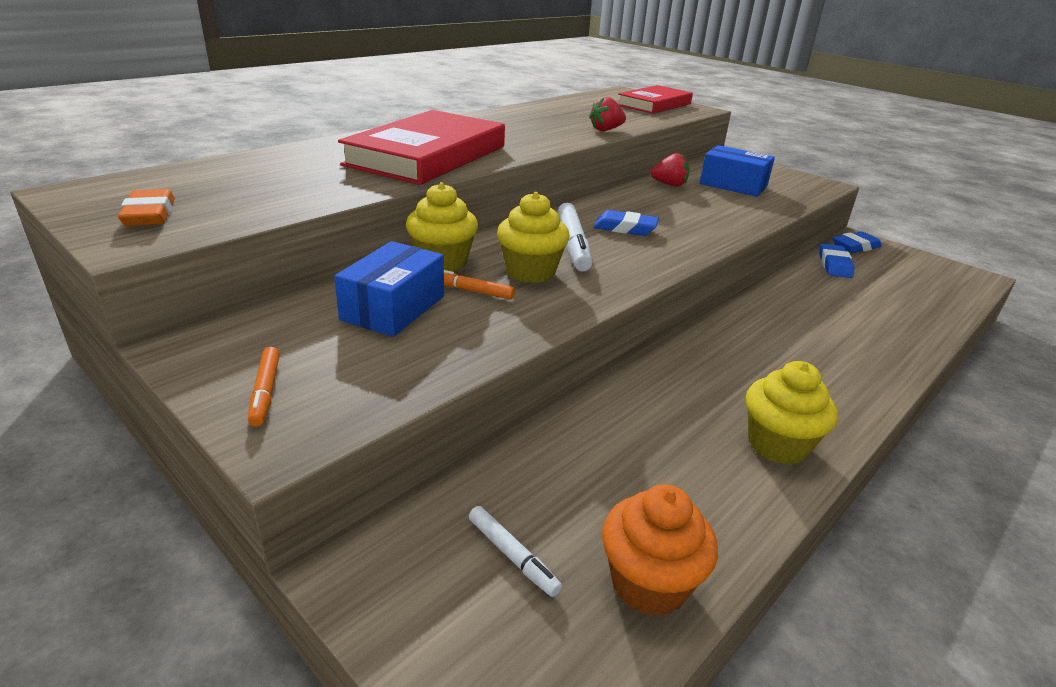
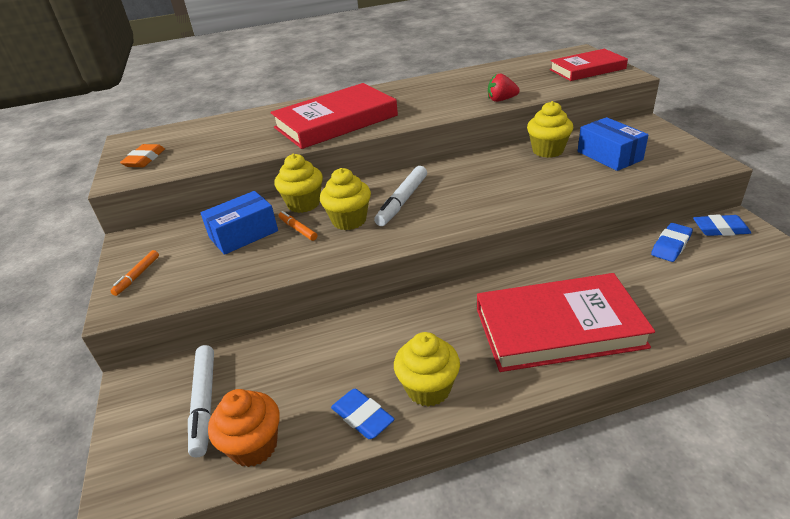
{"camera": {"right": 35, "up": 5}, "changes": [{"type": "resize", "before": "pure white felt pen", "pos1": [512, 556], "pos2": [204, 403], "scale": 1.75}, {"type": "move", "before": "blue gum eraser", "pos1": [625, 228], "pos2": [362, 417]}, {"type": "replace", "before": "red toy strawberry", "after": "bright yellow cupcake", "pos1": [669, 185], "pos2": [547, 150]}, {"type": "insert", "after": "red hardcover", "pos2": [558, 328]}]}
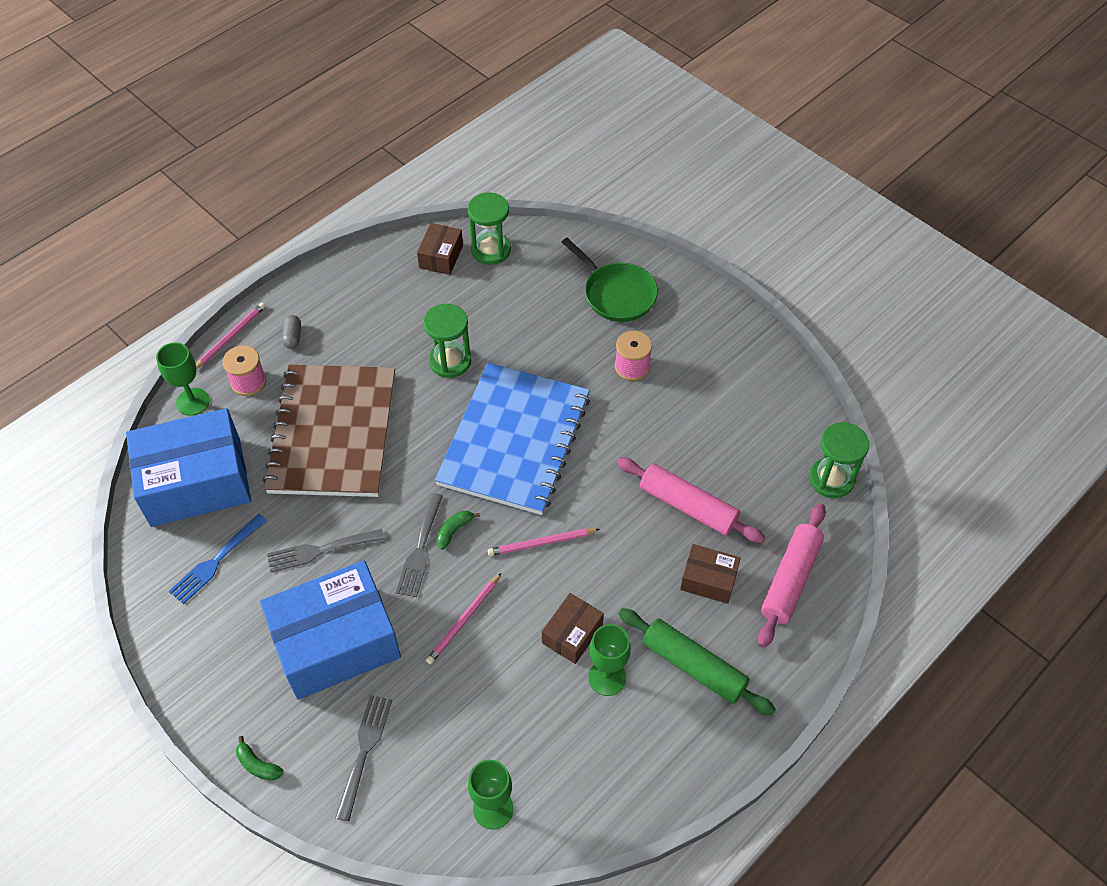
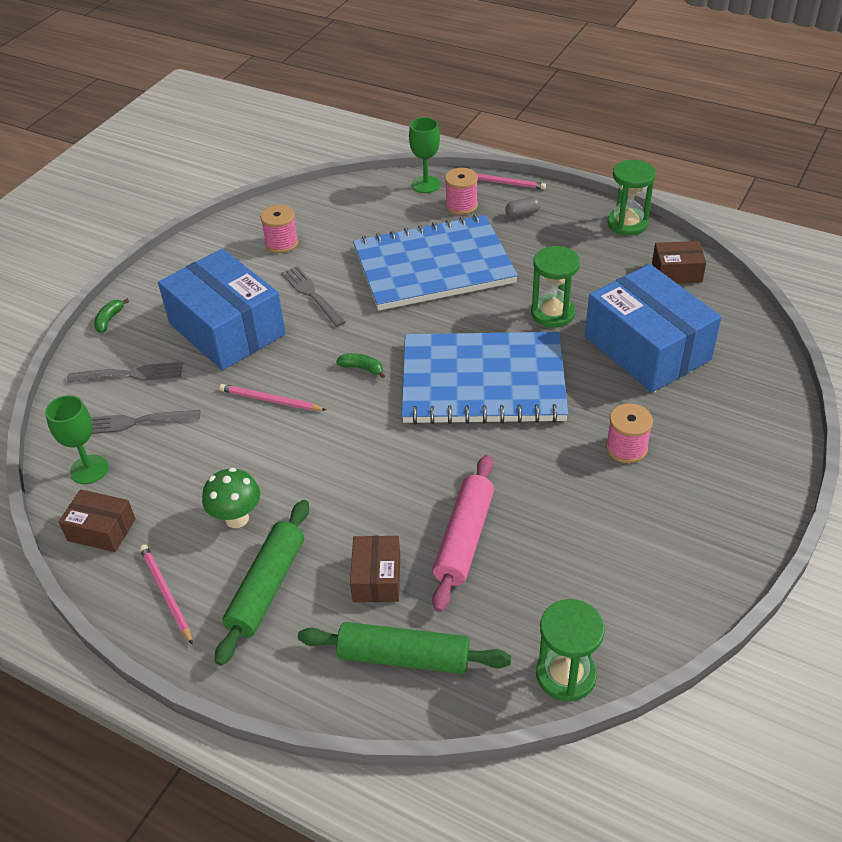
{"camera": {"right": 75, "up": -10}, "changes": [{"type": "move", "before": "blue parcel", "pos1": [196, 482], "pos2": [647, 348]}, {"type": "replace", "before": "blue dinner fork", "after": "rose-pink spool", "pos1": [216, 561], "pos2": [282, 243]}, {"type": "recolor", "before": "dark brown exercise book", "after": "blue exercise book", "pos1": [332, 432], "pos2": [433, 266]}, {"type": "move", "before": "ash-grey dinner fork", "pos1": [420, 549], "pos2": [135, 422]}, {"type": "move", "before": "emerald sandglass", "pos1": [491, 250], "pos2": [627, 224]}, {"type": "move", "before": "rose-pink pencil", "pos1": [541, 543], "pos2": [166, 593]}, {"type": "move", "before": "dark brown parcel", "pos1": [572, 634], "pos2": [101, 530]}, {"type": "delete", "before": "emerald frying pan", "pos1": [616, 294]}, {"type": "replace", "before": "emerald goblet", "after": "emerald toadstool", "pos1": [607, 678], "pos2": [237, 518]}, {"type": "recolor", "before": "rose-pink rolling pin", "after": "emerald rolling pin", "pos1": [790, 580], "pos2": [404, 657]}]}
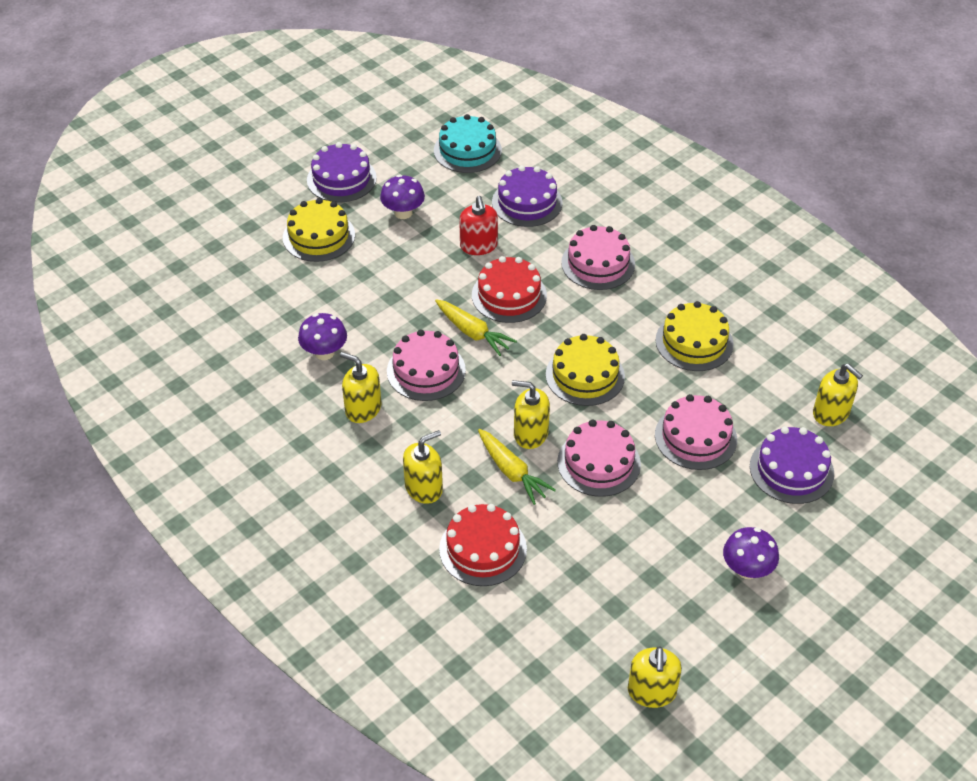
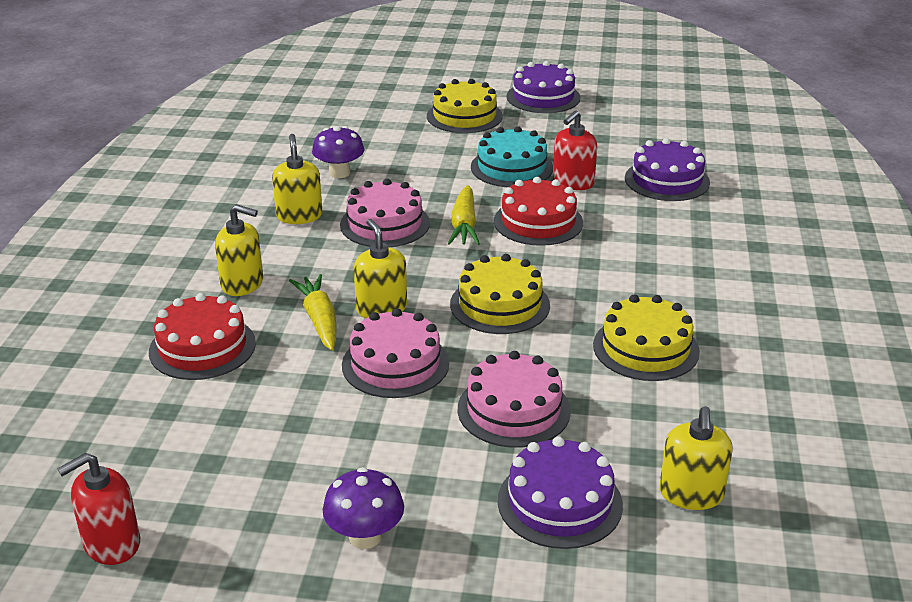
{"camera": {"right": 50, "up": -15}, "changes": [{"type": "delete", "before": "violet toadstool", "pos1": [403, 213]}, {"type": "move", "before": "turquoise cake", "pos1": [467, 150], "pos2": [511, 167]}, {"type": "rotate", "before": "bright yellow carrot", "pos1": [512, 472], "pos2": [319, 320], "turn": 150}, {"type": "delete", "before": "rose-pink cake", "pos1": [598, 263]}, {"type": "recolor", "before": "bright yellow soap pump", "after": "red soap pump", "pos1": [651, 691], "pos2": [111, 544]}]}
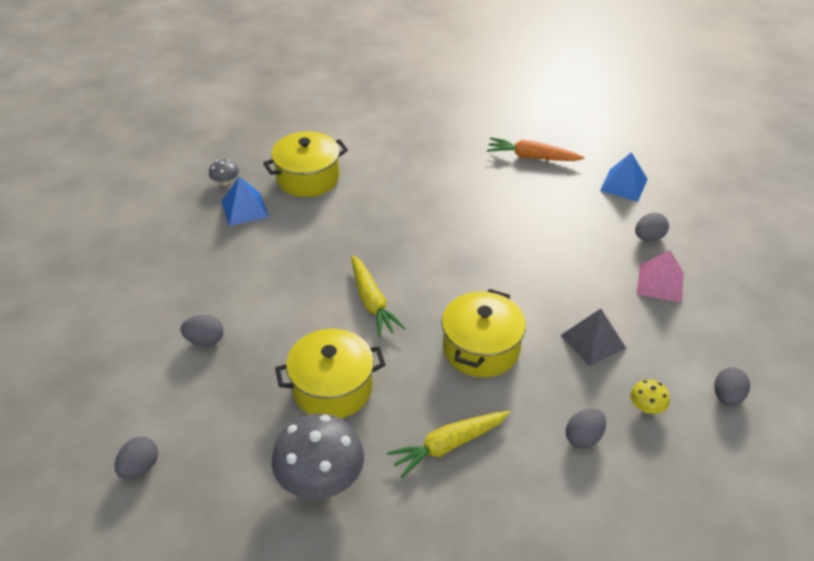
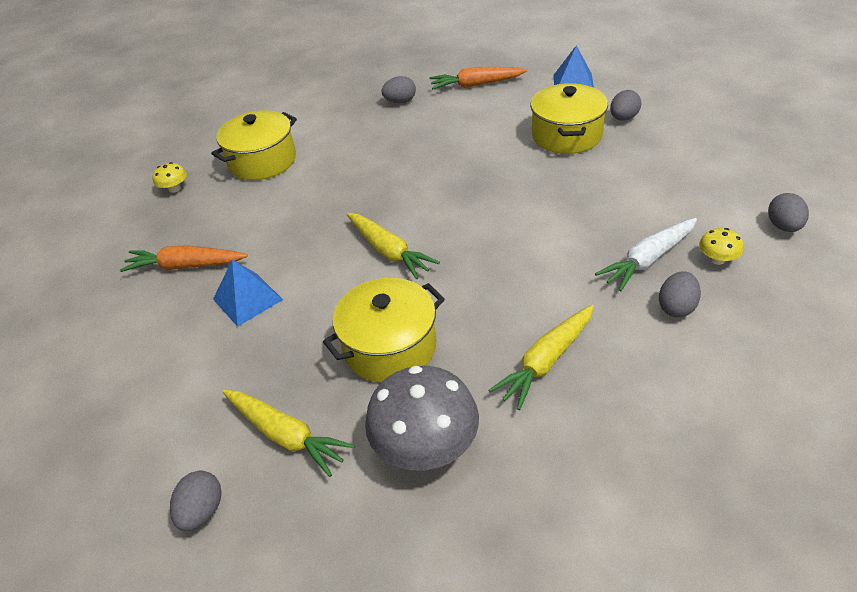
{"camera": {"right": -15, "up": 0}, "changes": [{"type": "move", "before": "ash-grey toy egg", "pos1": [205, 340], "pos2": [400, 101]}, {"type": "recolor", "before": "ash-grey toadstool", "after": "bright yellow toadstool", "pos1": [225, 182], "pos2": [174, 189]}, {"type": "move", "before": "blue pyramid", "pos1": [245, 209], "pos2": [248, 299]}, {"type": "move", "before": "bright yellow stockpot", "pos1": [481, 348], "pos2": [566, 135]}, {"type": "delete", "before": "ash-grey pyramid", "pos1": [593, 341]}, {"type": "delete", "before": "rose-pink pyramid", "pos1": [660, 283]}, {"type": "insert", "after": "orange carrot", "pos2": [186, 266]}, {"type": "insert", "after": "bright yellow carrot", "pos2": [286, 435]}, {"type": "insert", "after": "pure white carrot", "pos2": [648, 260]}]}
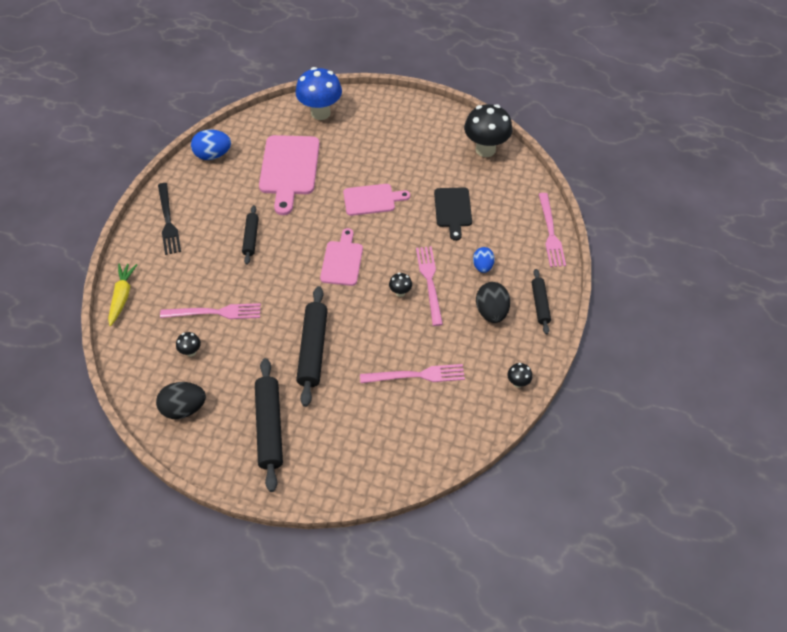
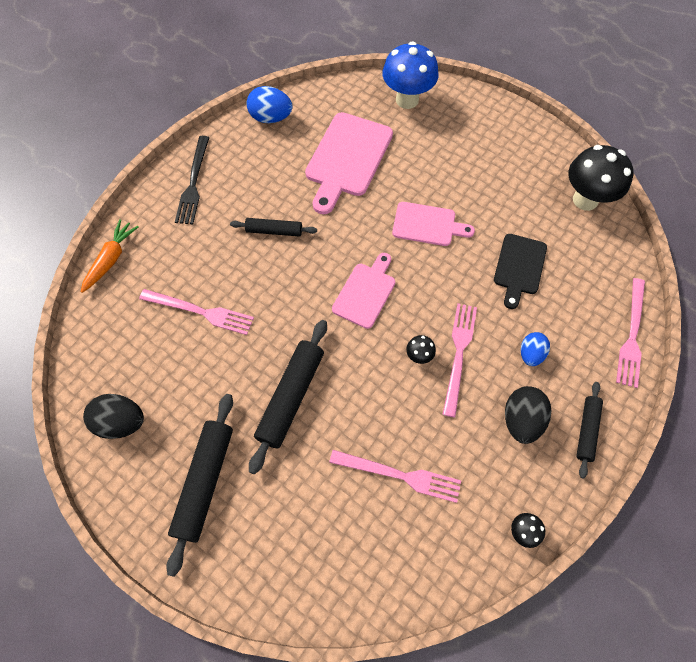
{"camera": {"right": 20, "up": 10}, "changes": [{"type": "recolor", "before": "bright yellow carrot", "after": "orange carrot", "pos1": [122, 296], "pos2": [111, 259]}, {"type": "delete", "before": "jet-black toadstool", "pos1": [191, 352]}, {"type": "rotate", "before": "jet-black rolling pin", "pos1": [251, 238], "pos2": [274, 231], "turn": 75}]}
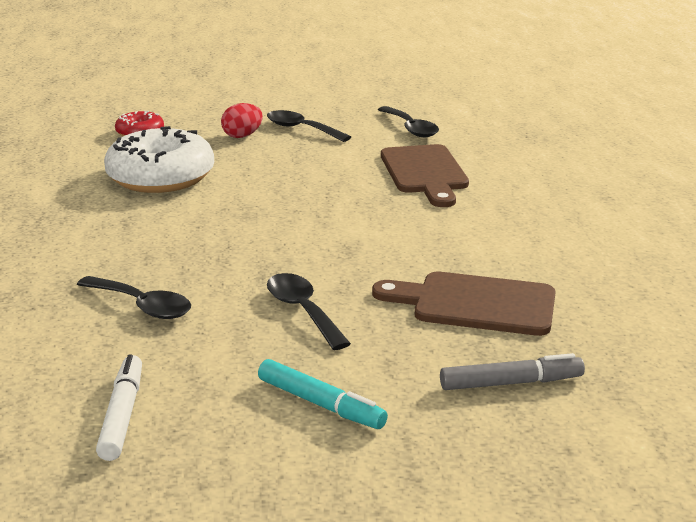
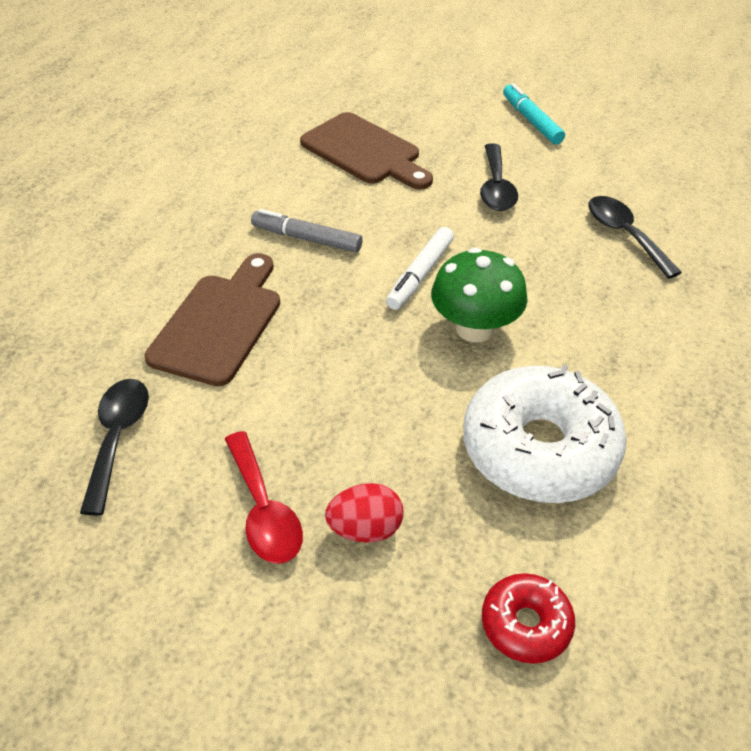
{"camera": {"right": -150, "up": 20}, "changes": [{"type": "move", "before": "pure white felt pen", "pos1": [122, 415], "pos2": [420, 275]}, {"type": "recolor", "before": "jet-black tablespoon", "after": "red tablespoon", "pos1": [301, 129], "pos2": [264, 510]}, {"type": "move", "before": "ash-grey felt pen", "pos1": [511, 383], "pos2": [306, 239]}, {"type": "insert", "after": "emerald toadstool", "pos2": [475, 328]}]}
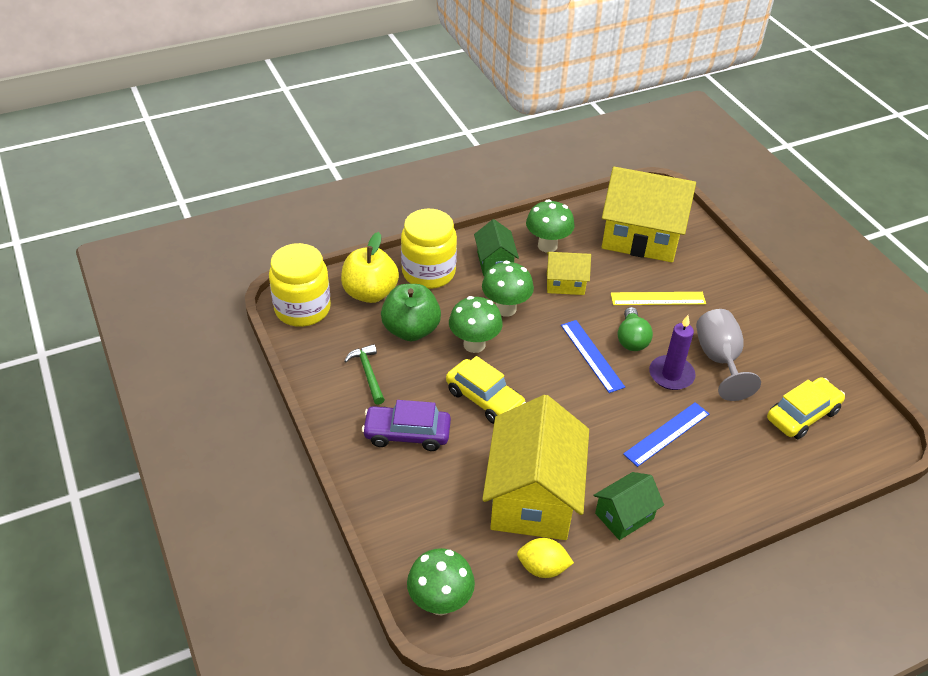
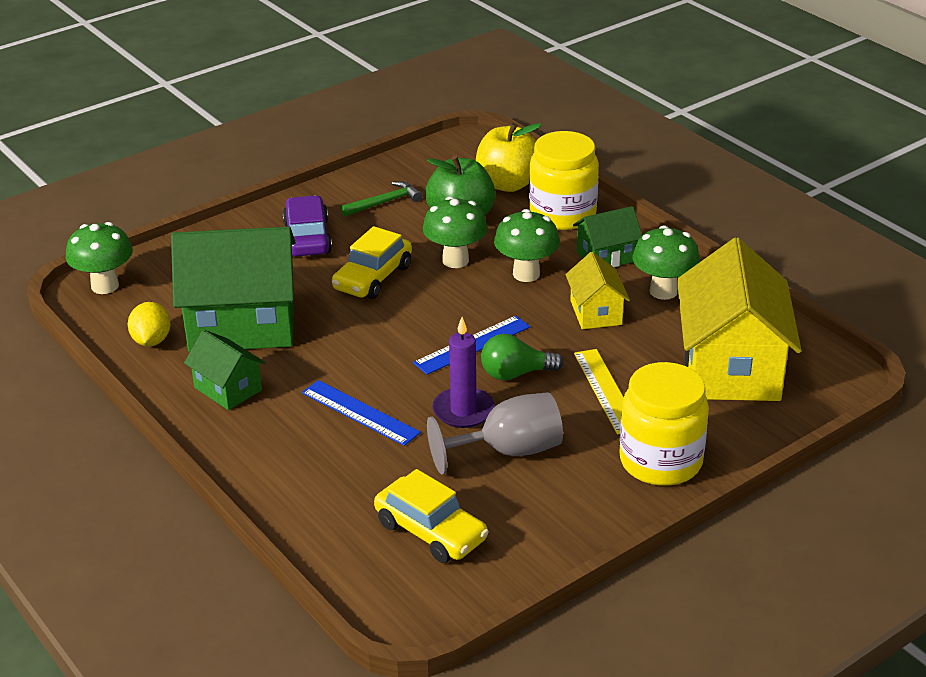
{"camera": {"right": 80, "up": -10}, "changes": [{"type": "move", "before": "bright yellow jar", "pos1": [302, 309], "pos2": [660, 461]}, {"type": "recolor", "before": "bright yellow cottage", "after": "emerald cottage", "pos1": [532, 496], "pos2": [242, 324]}]}
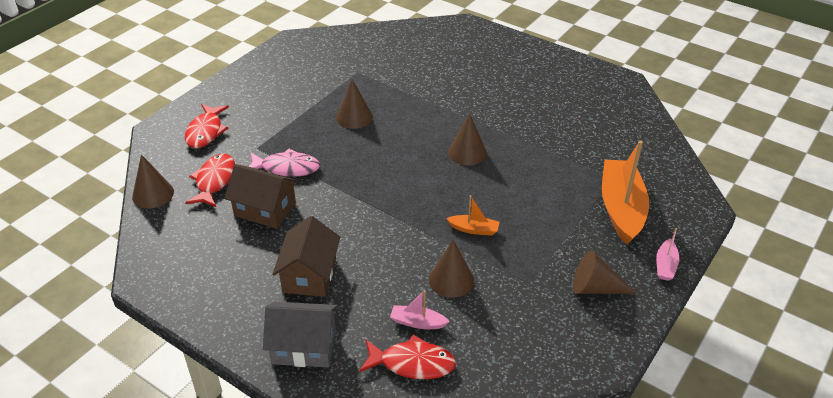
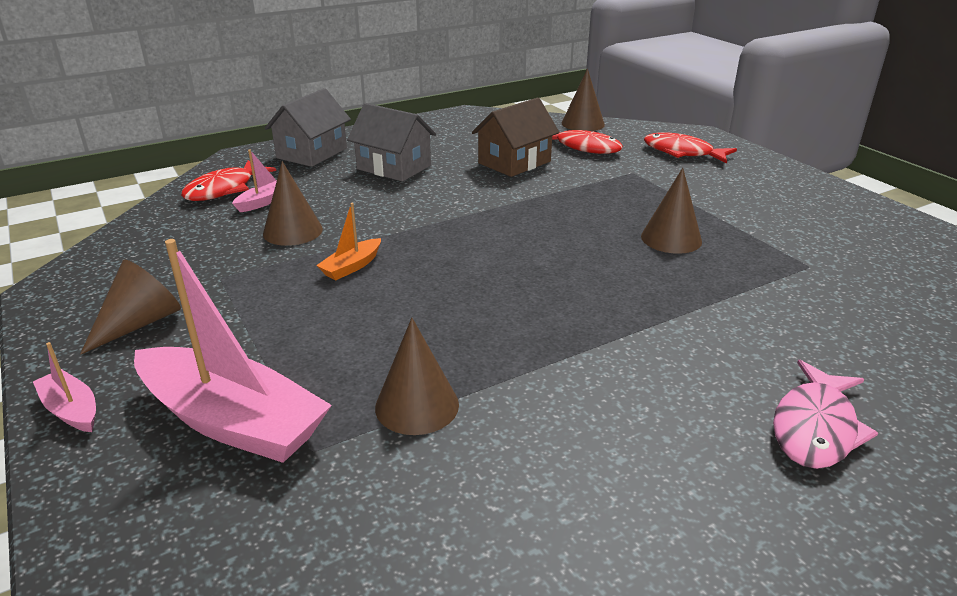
{"camera": {"right": 115, "up": -10}, "changes": [{"type": "move", "before": "rose-pink toy fish", "pos1": [287, 168], "pos2": [815, 428]}, {"type": "recolor", "before": "dark brown cottage", "after": "ash-grey cottage", "pos1": [309, 275], "pos2": [394, 167]}, {"type": "move", "before": "dark brown cone", "pos1": [467, 152], "pos2": [417, 405]}, {"type": "recolor", "before": "orange sailboat", "after": "rose-pink sailboat", "pos1": [621, 208], "pos2": [233, 421]}]}
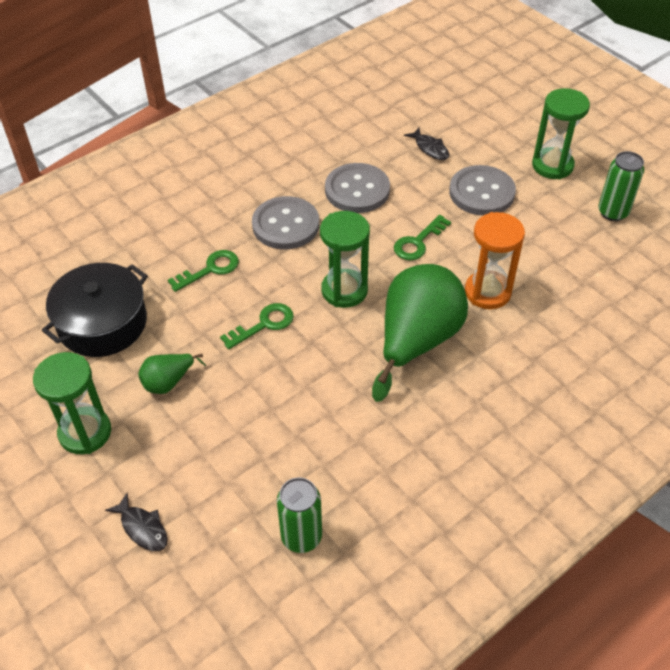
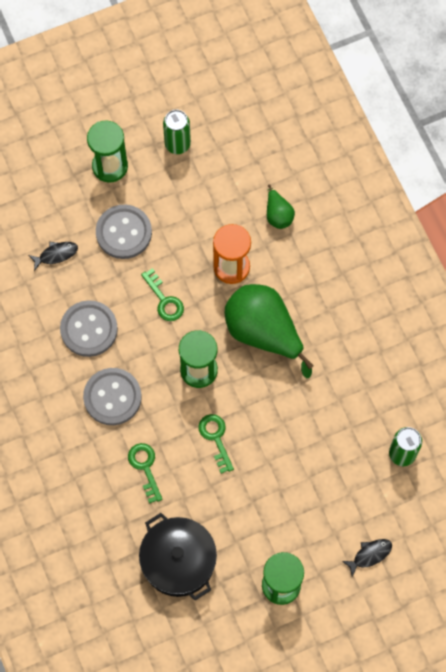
{"camera": {"right": -75, "up": 20}, "changes": [{"type": "move", "before": "emerald toy pear", "pos1": [168, 382], "pos2": [278, 215]}]}
